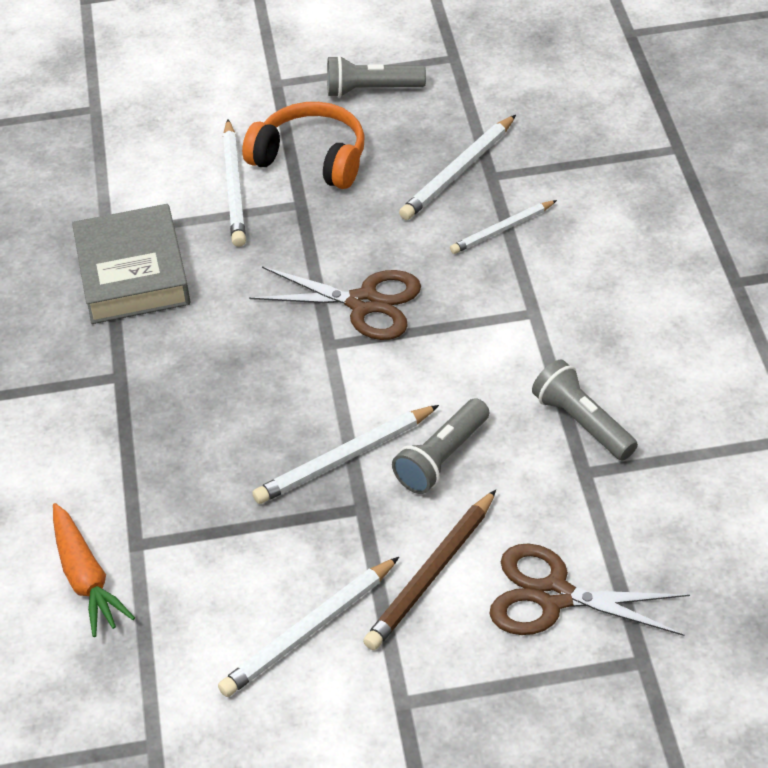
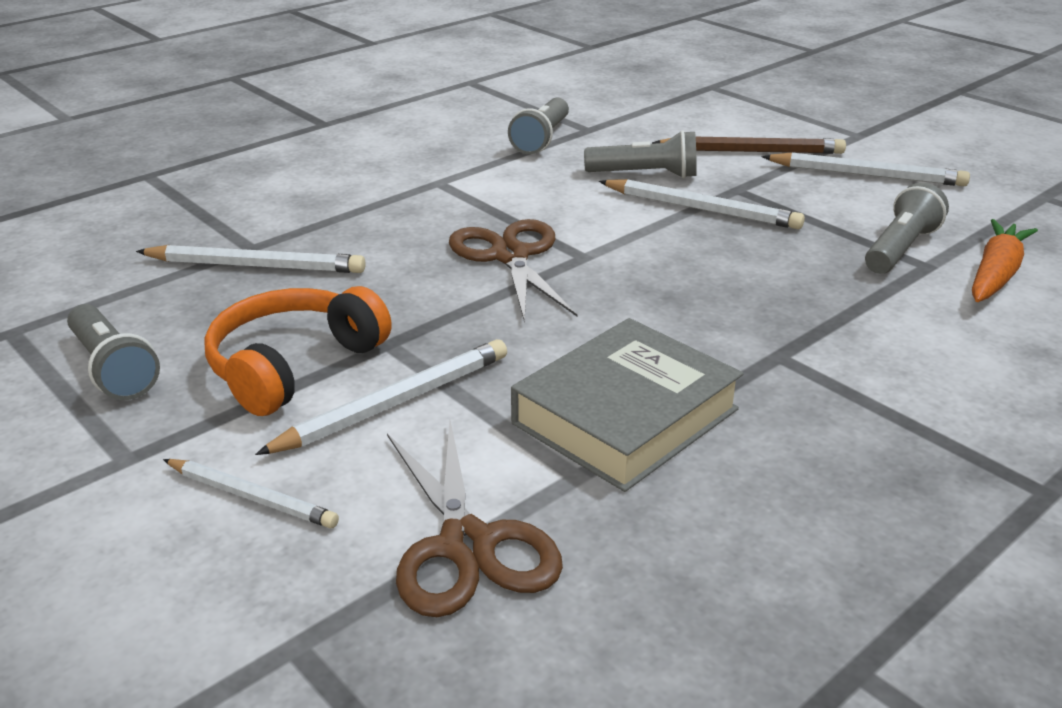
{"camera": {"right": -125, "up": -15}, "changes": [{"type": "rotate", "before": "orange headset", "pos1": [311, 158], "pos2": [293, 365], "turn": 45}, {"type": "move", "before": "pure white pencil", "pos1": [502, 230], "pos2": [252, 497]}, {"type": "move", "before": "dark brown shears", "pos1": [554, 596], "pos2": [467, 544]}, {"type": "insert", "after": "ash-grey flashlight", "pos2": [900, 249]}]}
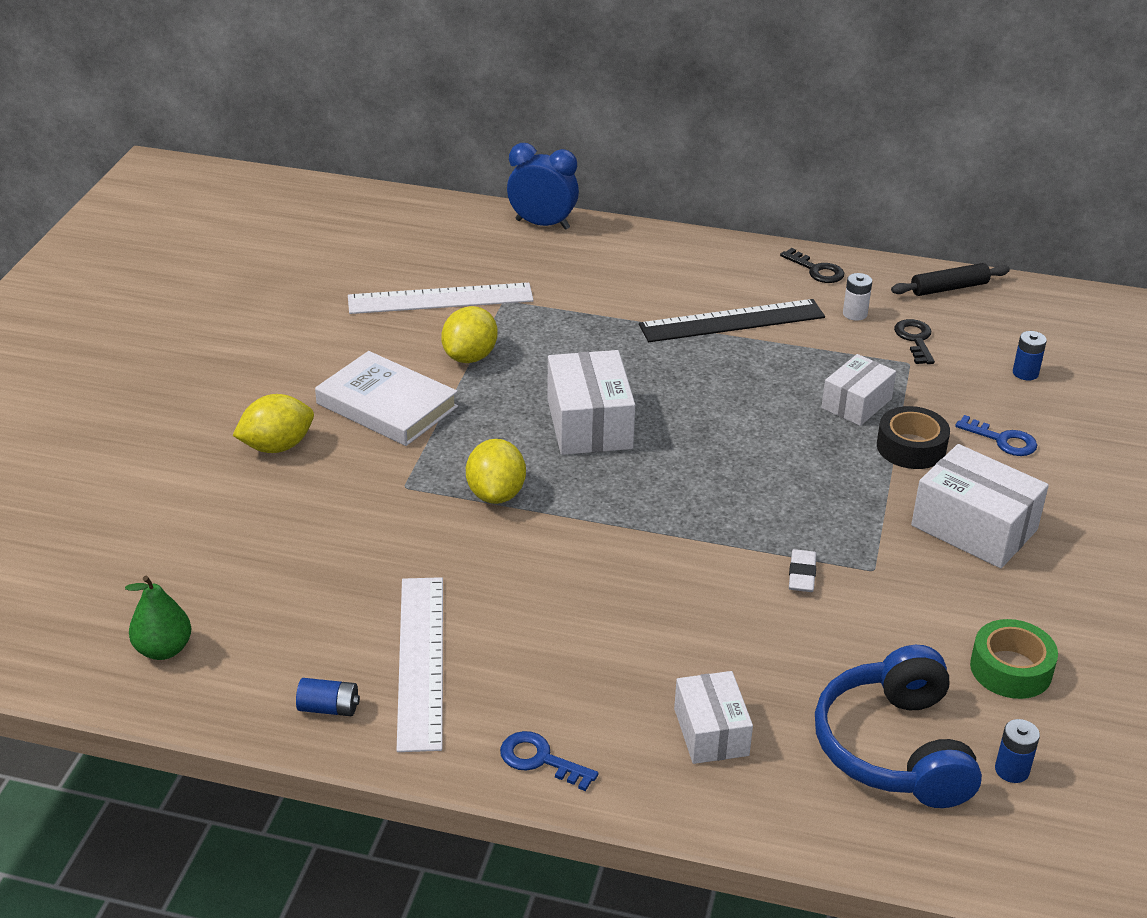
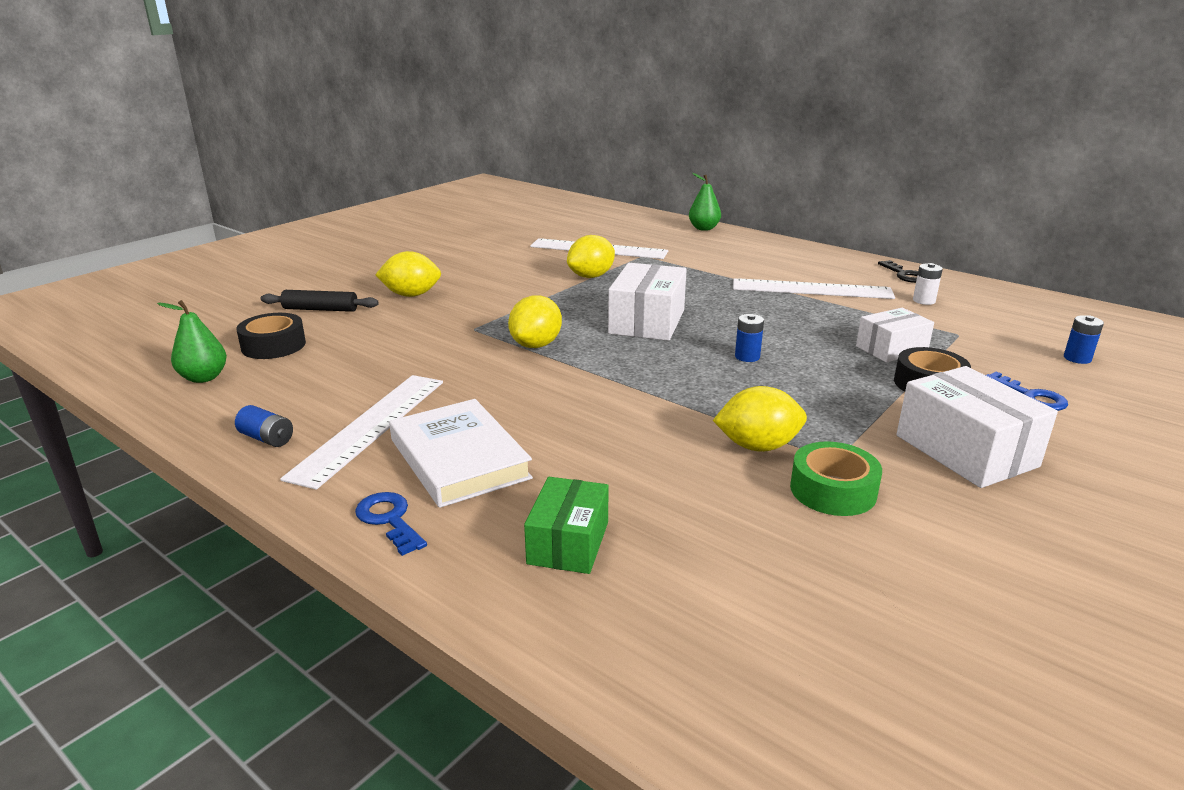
{"camera": {"right": 25, "up": -10}, "changes": [{"type": "move", "before": "pure white hardcover", "pos1": [387, 405], "pos2": [459, 459]}, {"type": "replace", "before": "blue clock", "after": "emerald toy pear", "pos1": [542, 224], "pos2": [704, 228]}, {"type": "recolor", "before": "jet-black straightedge", "after": "pure white straightedge", "pos1": [732, 321], "pos2": [811, 289]}, {"type": "recolor", "before": "pure white parcel", "after": "emerald parcel", "pos1": [711, 732], "pos2": [568, 543]}, {"type": "replace", "before": "pure white gum eraser", "after": "bright yellow toy lemon", "pos1": [802, 574], "pos2": [757, 446]}, {"type": "delete", "before": "blue headset", "pos1": [894, 748]}, {"type": "move", "before": "jet-black rolling pin", "pos1": [949, 288], "pos2": [320, 309]}, {"type": "delete", "before": "jet-black door key", "pos1": [915, 339]}, {"type": "move", "before": "emerald roll of tape", "pos1": [1011, 669], "pos2": [833, 490]}, {"type": "move", "before": "blue AA battery", "pos1": [1012, 770], "pos2": [747, 357]}, {"type": "insert", "after": "jet-black roll of tape", "pos2": [273, 345]}]}
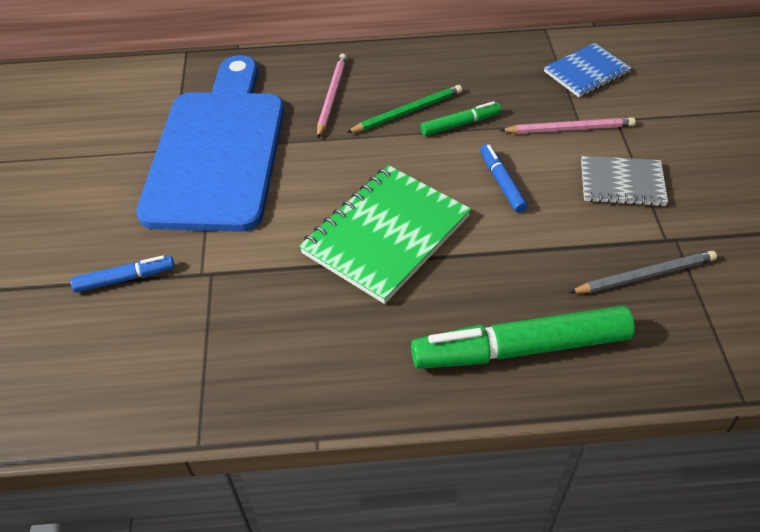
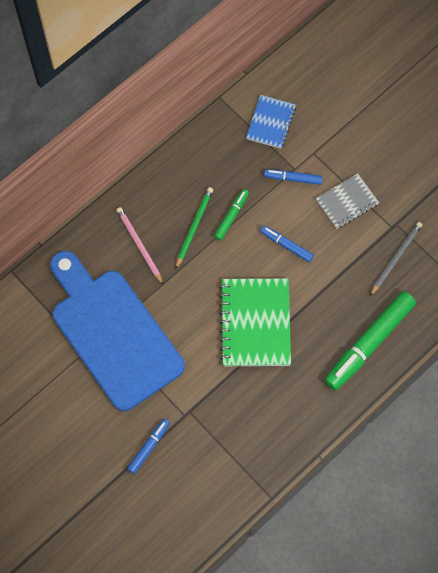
{"camera": {"right": -40, "up": 20}, "changes": [{"type": "replace", "before": "rose-pink pencil", "after": "blue felt pen", "pos1": [569, 129], "pos2": [293, 178]}]}
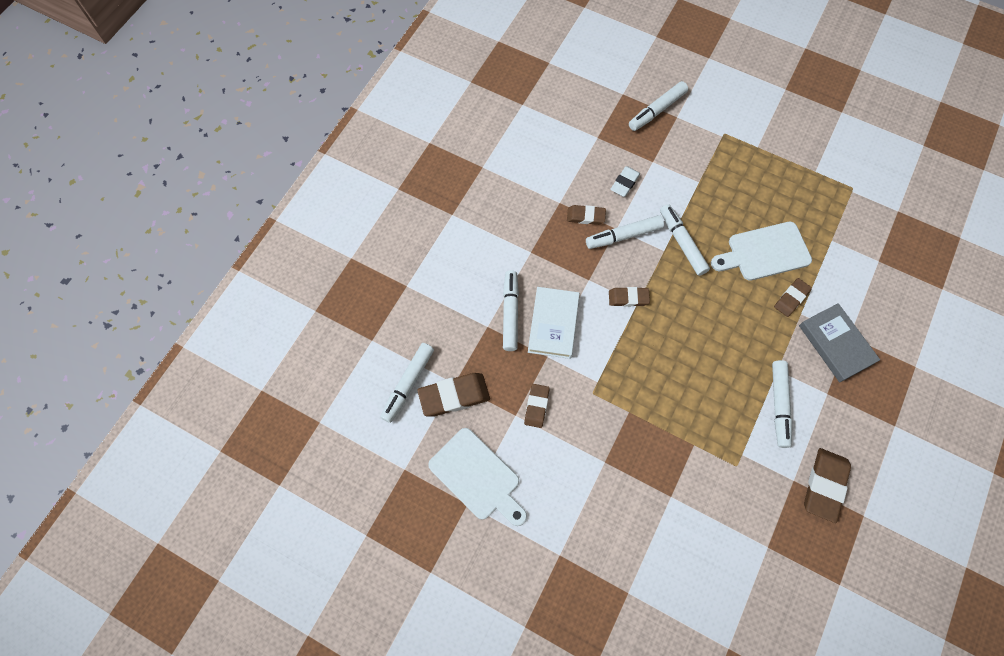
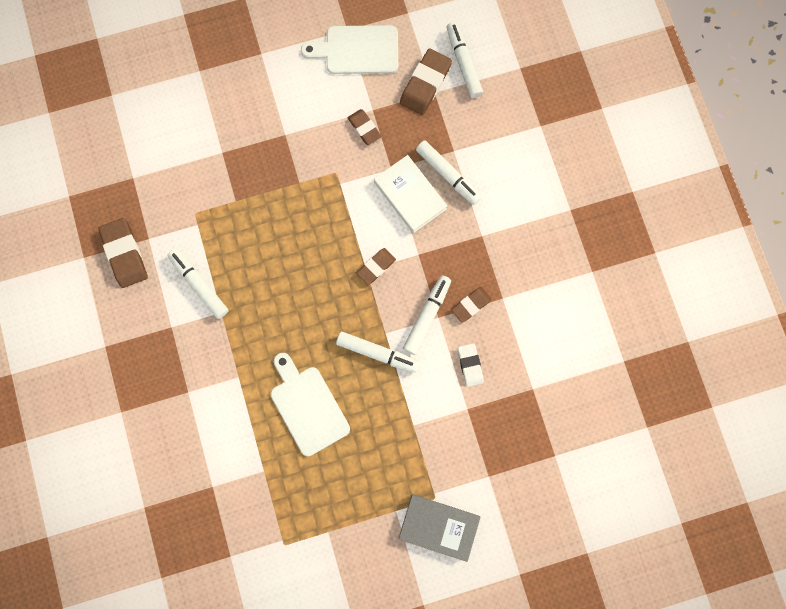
{"camera": {"right": 135, "up": 10}, "changes": [{"type": "delete", "before": "pure white felt pen", "pos1": [657, 110]}, {"type": "rotate", "before": "pure white chopping board", "pos1": [764, 252], "pos2": [307, 406], "turn": -60}, {"type": "delete", "before": "dark brown gum eraser", "pos1": [791, 298]}, {"type": "move", "before": "ash-grey hardcover", "pos1": [836, 344], "pos2": [439, 527]}]}
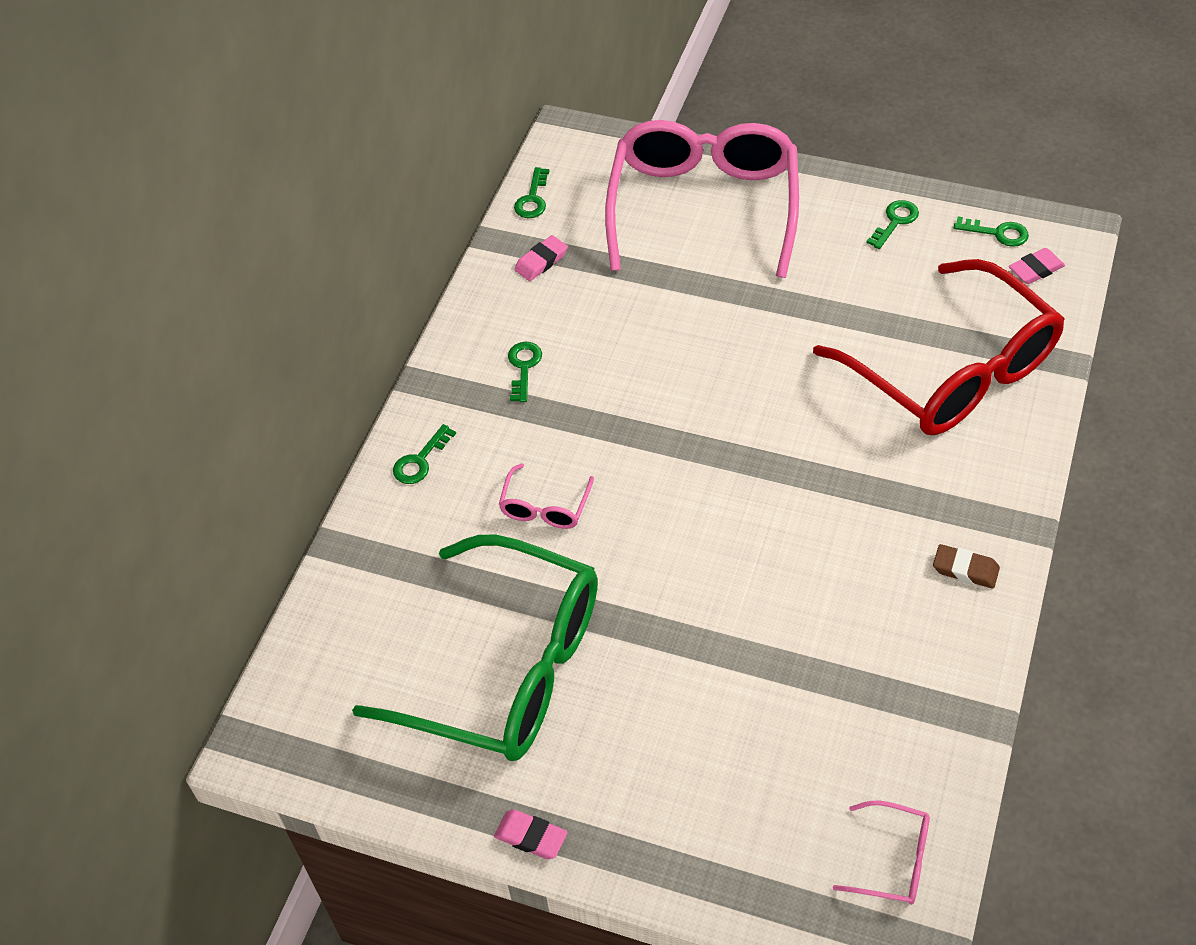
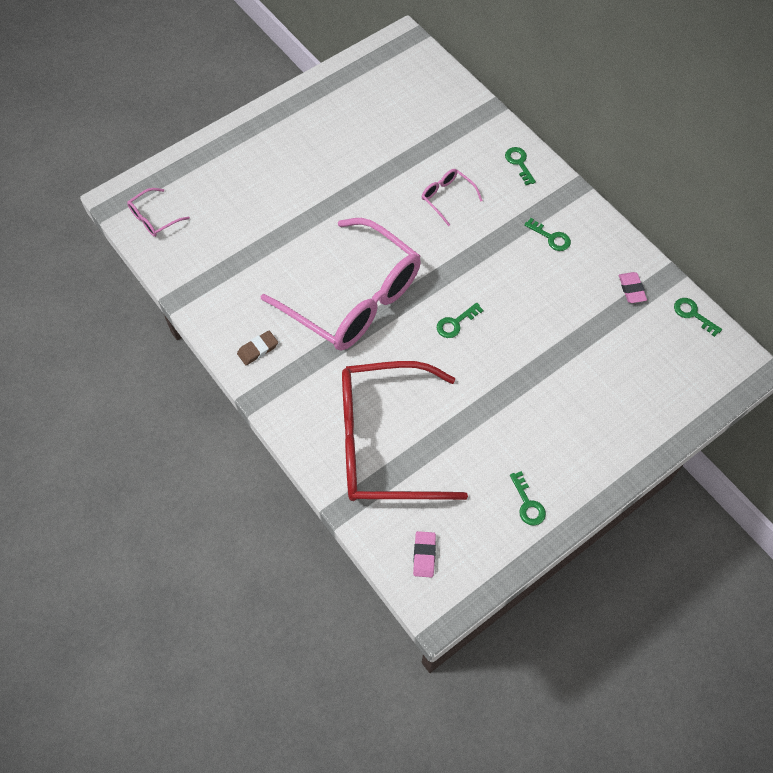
{"camera": {"right": 120, "up": 10}, "changes": [{"type": "delete", "before": "emerald eyeglasses", "pos1": [505, 667]}, {"type": "delete", "before": "rose-pink gum eraser", "pos1": [531, 837]}, {"type": "move", "before": "rose-pink eyeglasses", "pos1": [704, 208], "pos2": [353, 298]}, {"type": "move", "before": "emerald door key", "pos1": [997, 233], "pos2": [455, 323]}]}
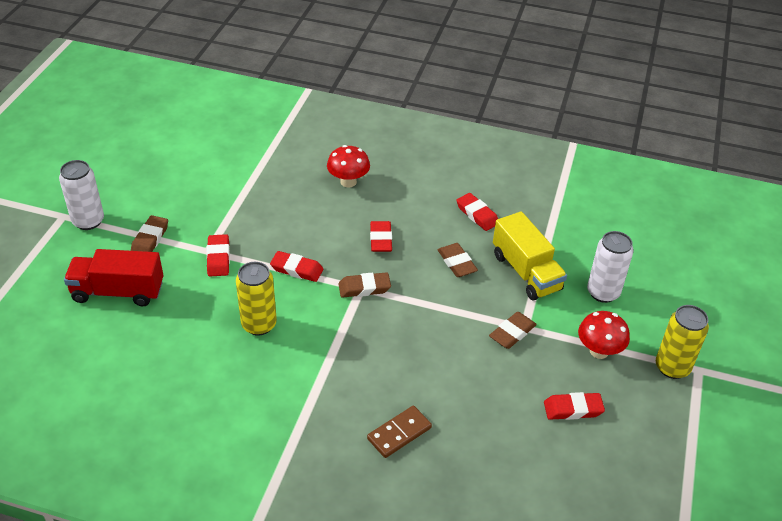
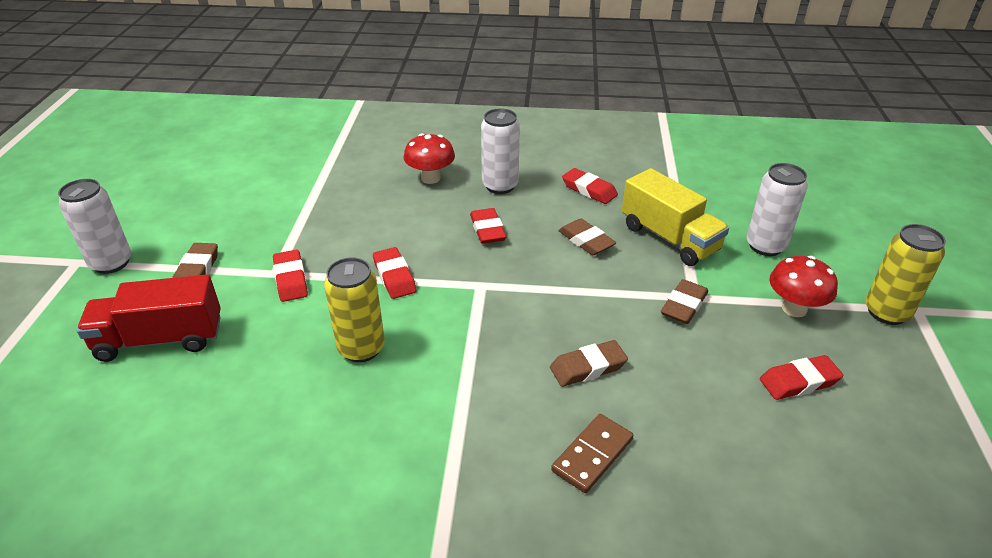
{"camera": {"right": -10, "up": -5}, "changes": [{"type": "rotate", "before": "red gum eraser", "pos1": [297, 269], "pos2": [394, 276], "turn": 60}, {"type": "move", "before": "dark brown gum eraser", "pos1": [364, 288], "pos2": [588, 367]}, {"type": "insert", "after": "pure white soda can", "pos2": [500, 186]}]}
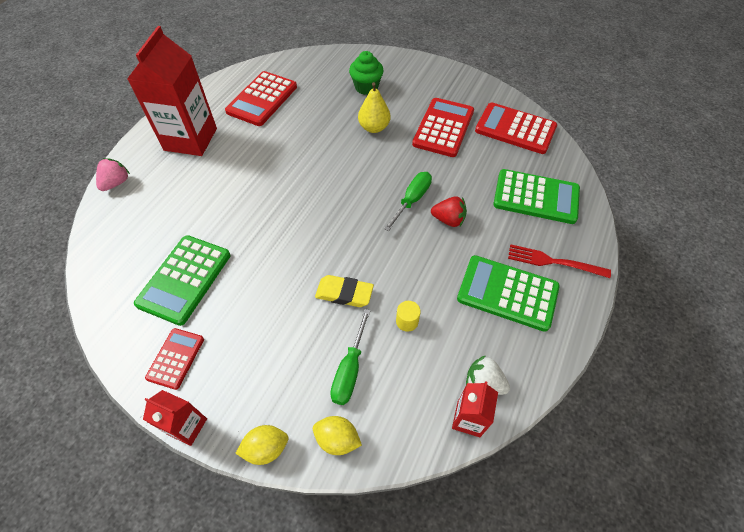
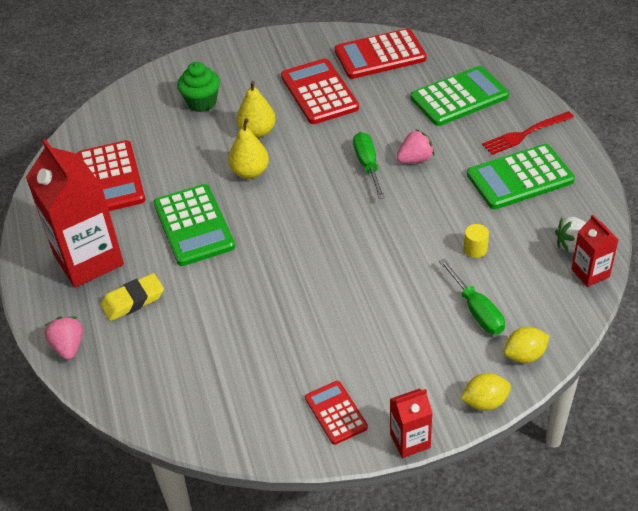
{"camera": {"right": -40, "up": -10}, "changes": [{"type": "move", "before": "emerald adding machine", "pos1": [184, 279], "pos2": [194, 225]}, {"type": "rotate", "before": "bright yellow toy lemon", "pos1": [266, 448], "pos2": [485, 402], "turn": 45}, {"type": "move", "before": "bright yellow gum eraser", "pos1": [344, 293], "pos2": [133, 301]}, {"type": "recolor", "before": "red toy strawberry", "after": "rose-pink toy strawberry", "pos1": [448, 220], "pos2": [415, 159]}, {"type": "insert", "after": "bright yellow toy pear", "pos2": [250, 172]}]}
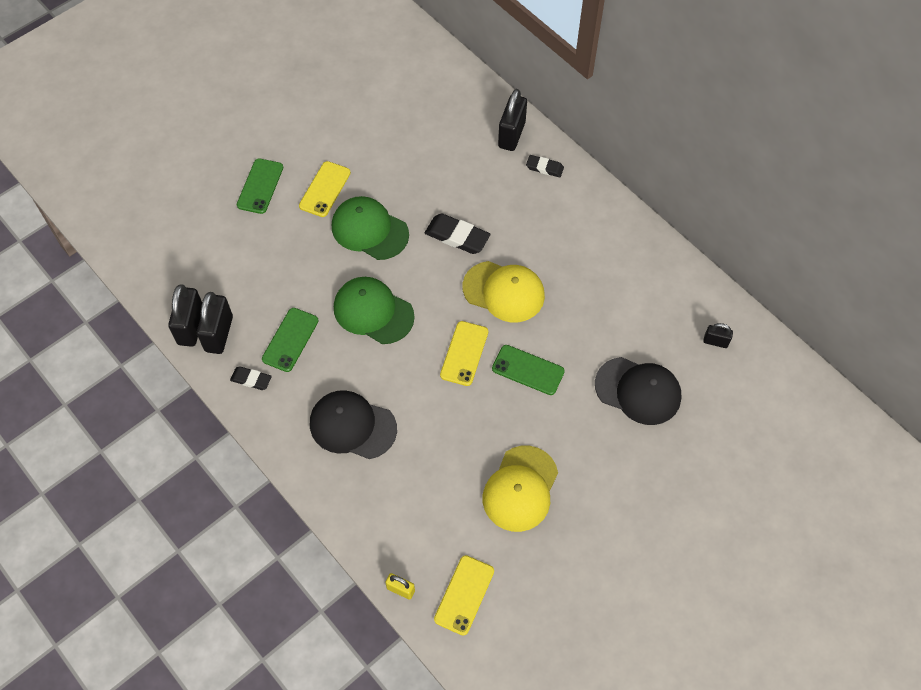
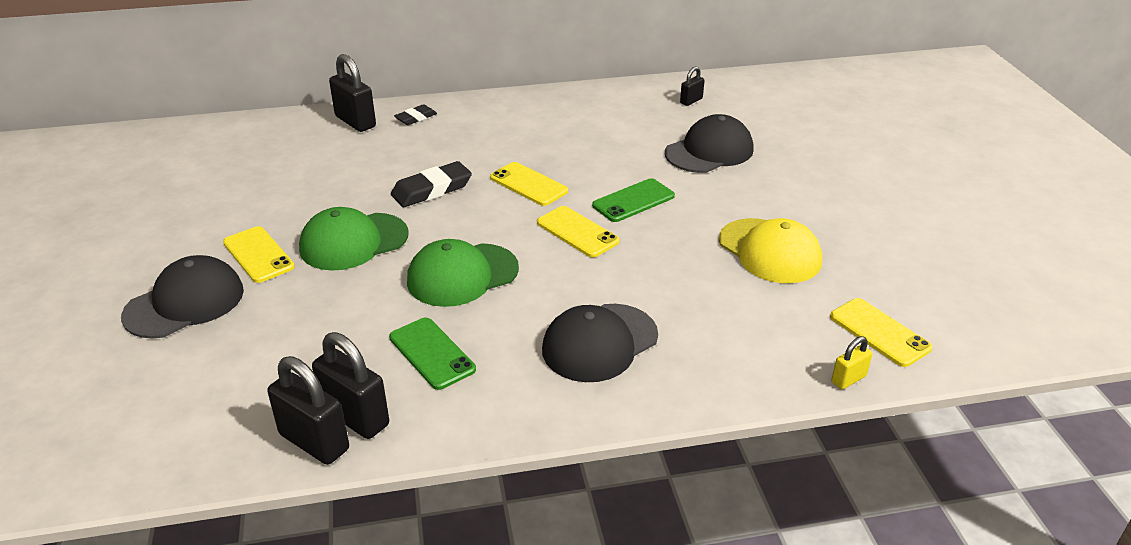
{"camera": {"right": -60, "up": -25}, "changes": [{"type": "delete", "before": "jet-black gum eraser", "pos1": [251, 379]}, {"type": "replace", "before": "emerald phone", "after": "jet-black peaked cap", "pos1": [260, 186], "pos2": [185, 303]}, {"type": "replace", "before": "bright yellow peaked cap", "after": "bright yellow phone", "pos1": [504, 291], "pos2": [528, 184]}]}
